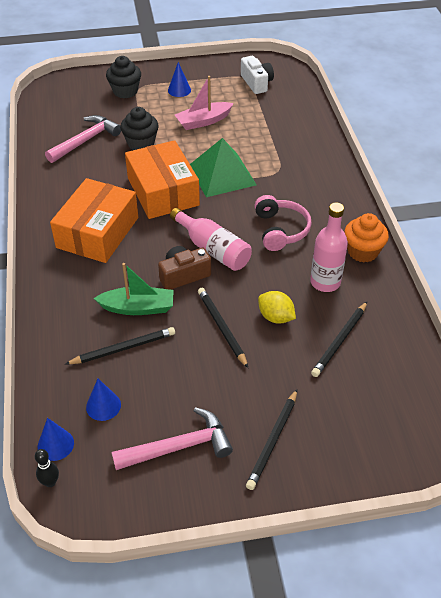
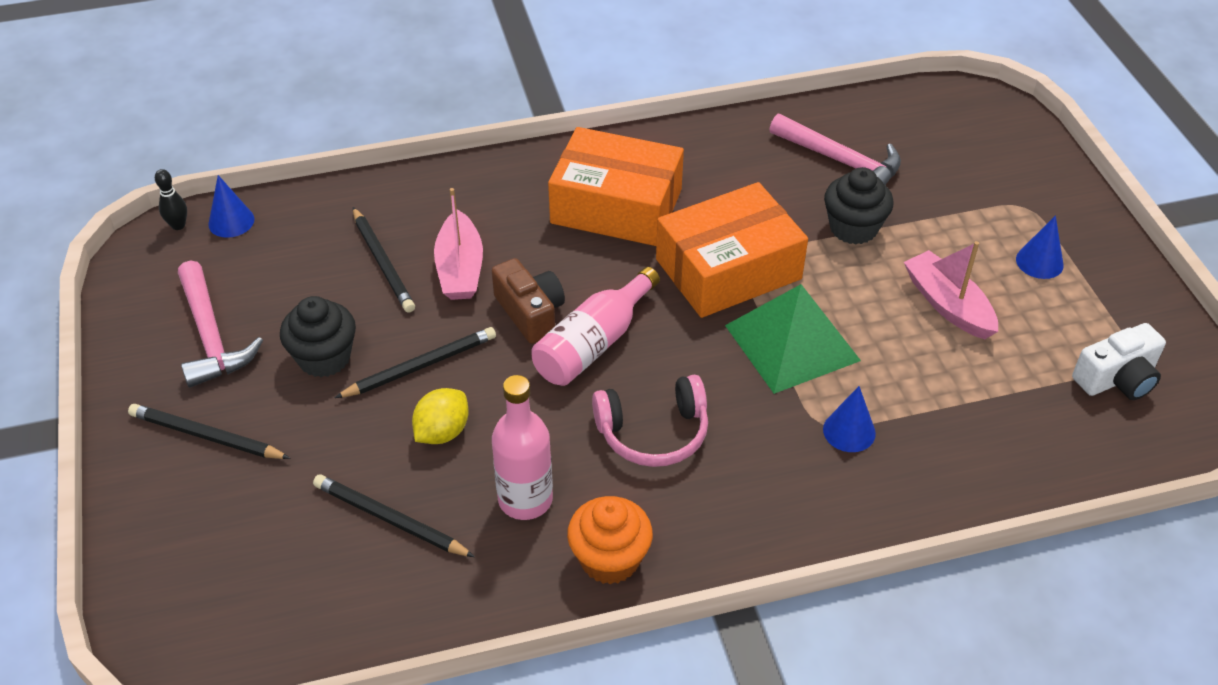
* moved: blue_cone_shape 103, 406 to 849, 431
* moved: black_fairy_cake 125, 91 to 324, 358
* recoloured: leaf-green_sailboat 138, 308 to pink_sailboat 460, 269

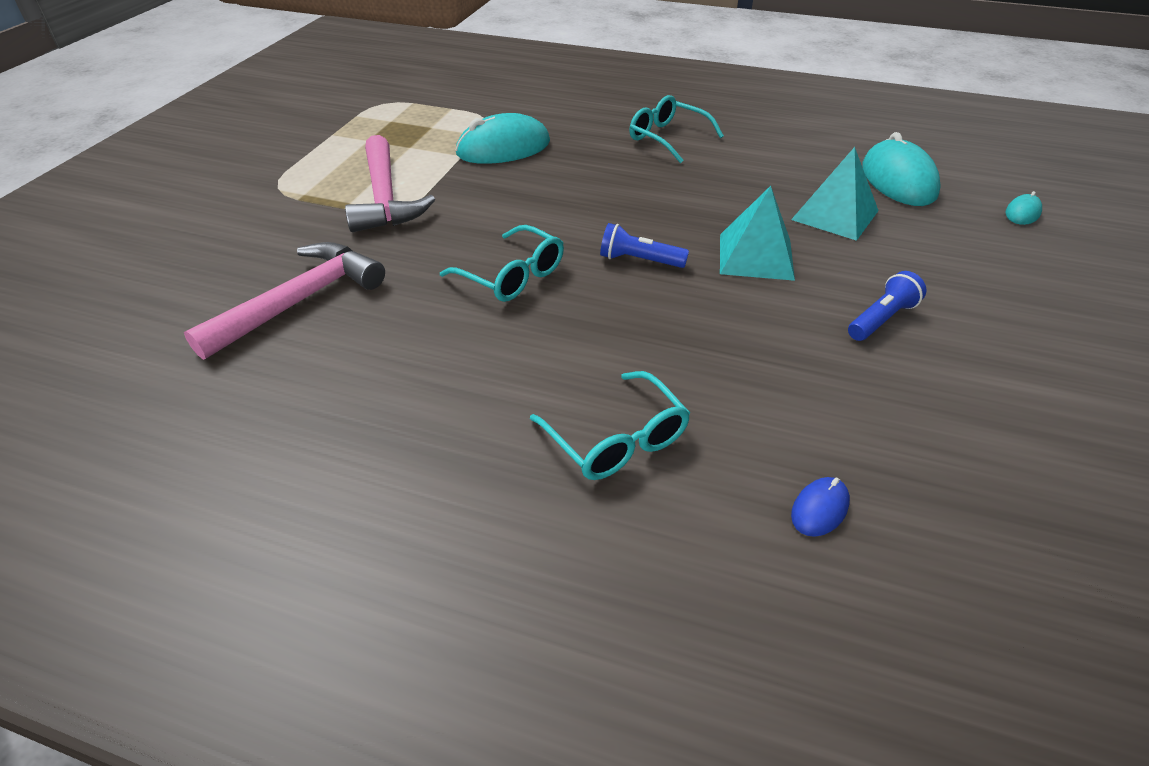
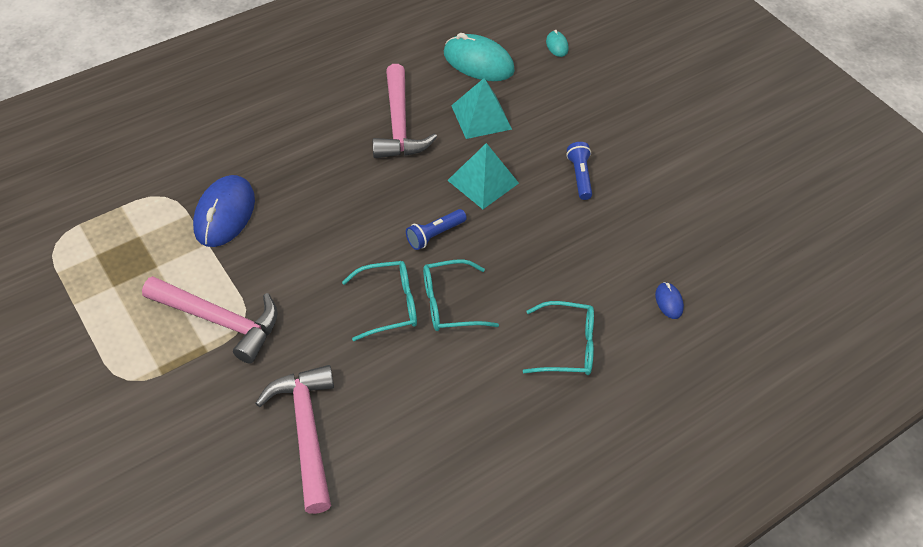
* added: pink_carpenter's_hammer 398, 124
* moved: teal_eyeglasses 667, 138 to 449, 303
* recoloured: teal_computer_mouse 503, 148 to blue_computer_mouse 224, 214

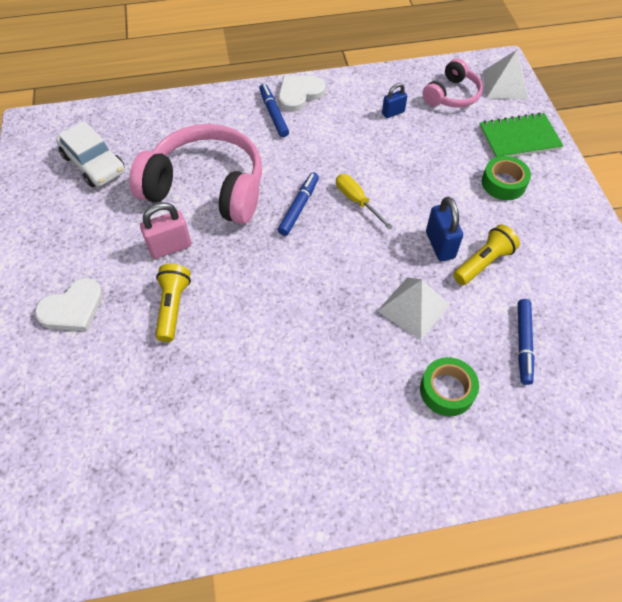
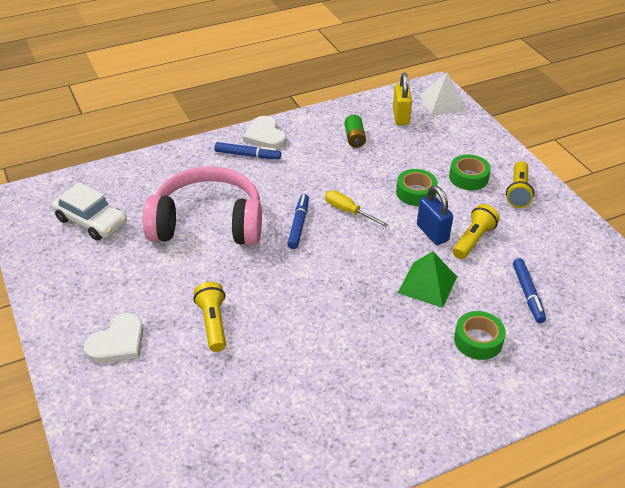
* removed: pink_small_lock 170, 247
* removed: leaf-green_notebook 519, 138
* added: leaf-green_sticky_tape 416, 192
* added: golden_torch 518, 192
* replaced: blue_small_lock 393, 113 to leaf-green_AA_battery 354, 138
* replaced: pink_headset 452, 95 to golden_small_lock 400, 117
* recoloured: snow-white_pyramid_shape 413, 308 to leaf-green_pyramid_shape 427, 284
* turned: blue_marker 273, 114 = 247, 155 135 degrees clockwise
* turned: snow-white_love_heart 299, 94 = 265, 135 60 degrees counterclockwise

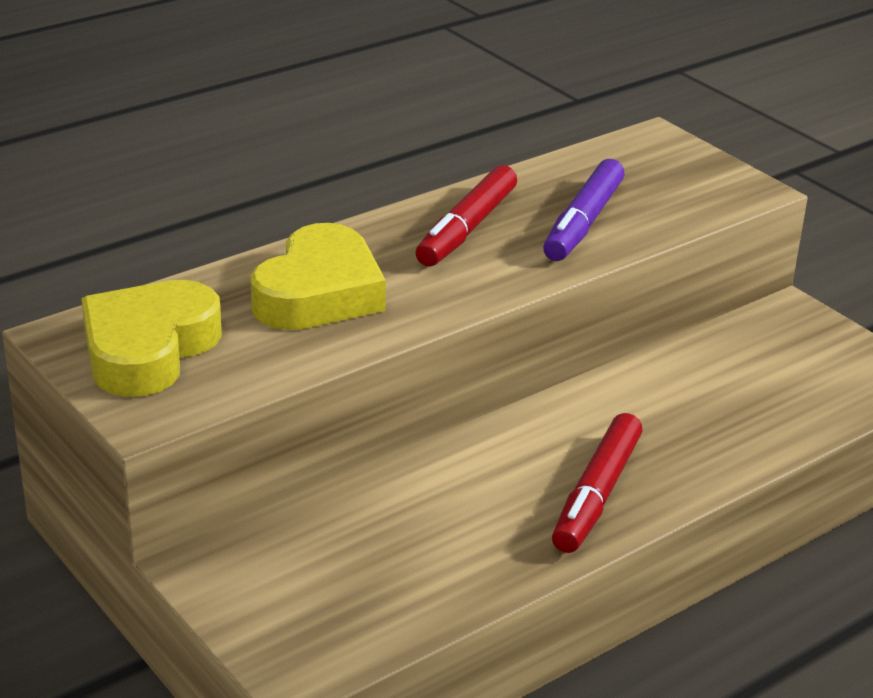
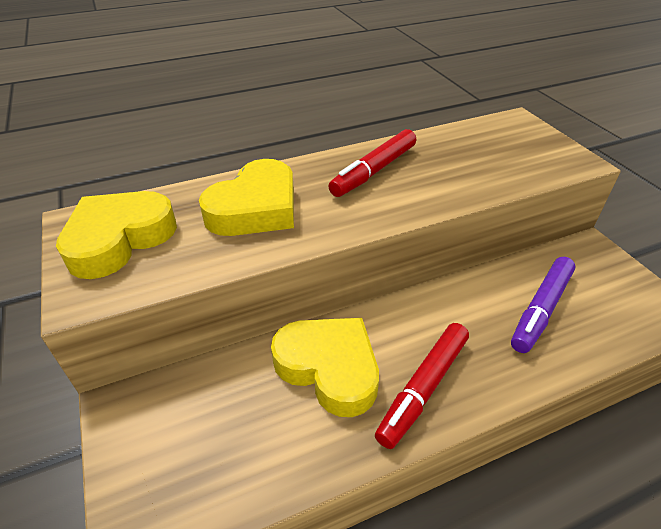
* added: golden_love_heart 329, 368
* moved: royal_purple_marker 583, 222 to 541, 309

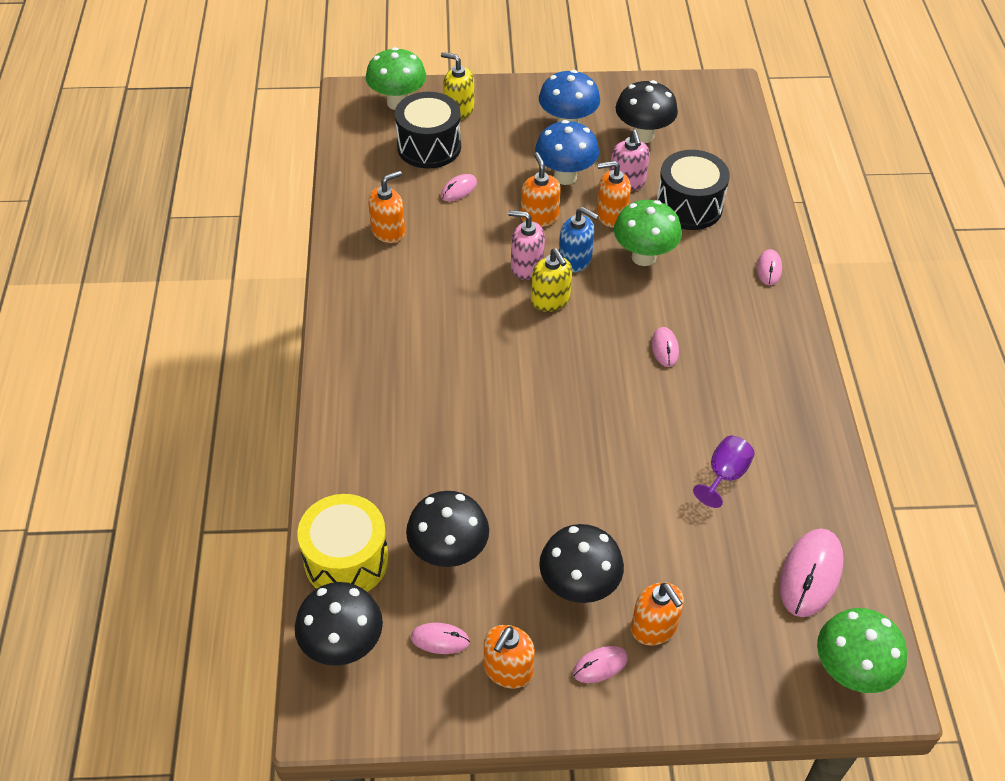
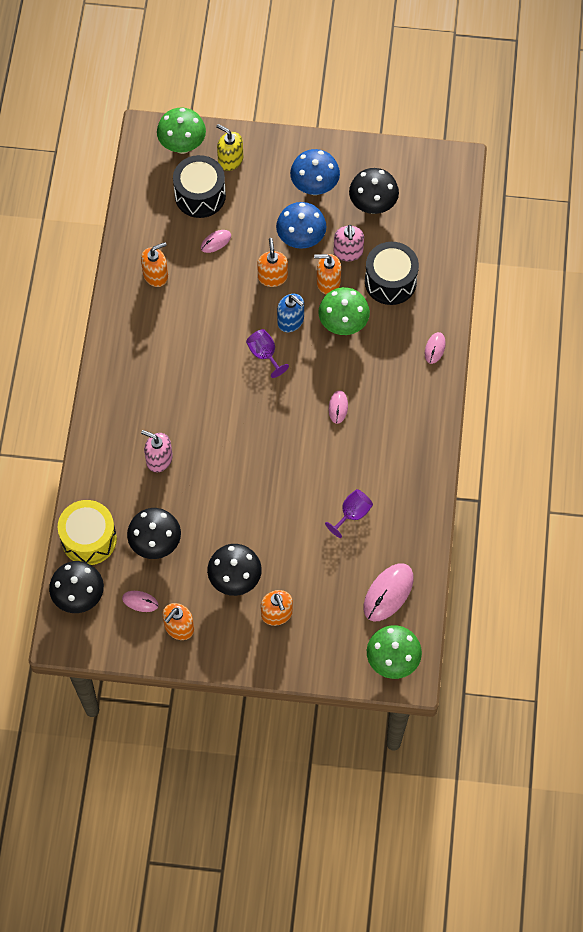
* removed: pink_computer_mouse 600, 665
* moved: pink_soap_dispenser 526, 266 to 159, 459
* replaced: golden_soap_dispenser 550, 300 to royal_purple_chalice 264, 354

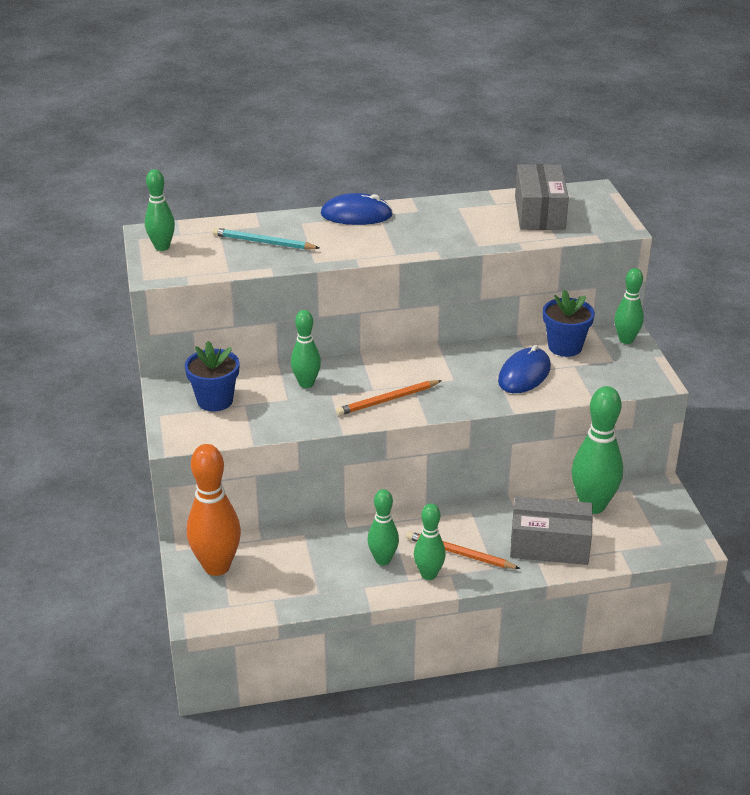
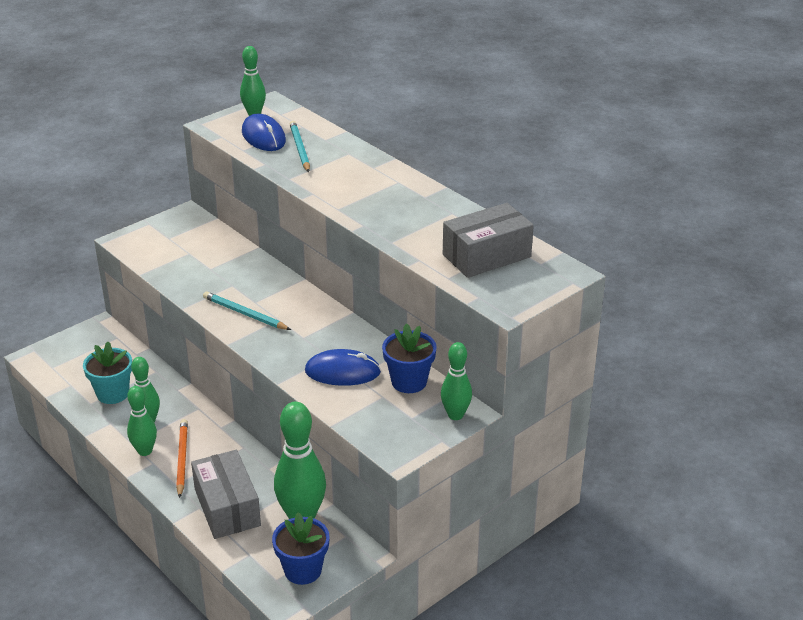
* removed: bright_orange_tenpin 217, 566
* removed: leaf-green_tenpin 306, 384
* added: teal_plant_pot 113, 393
* moved: blue_plant_pot 215, 400 to 303, 570
* moved: blue_computer_mouse 356, 215 to 263, 136
* recoloured: bright_orange_wooden_pencil 387, 400 to teal_wooden_pencil 245, 314

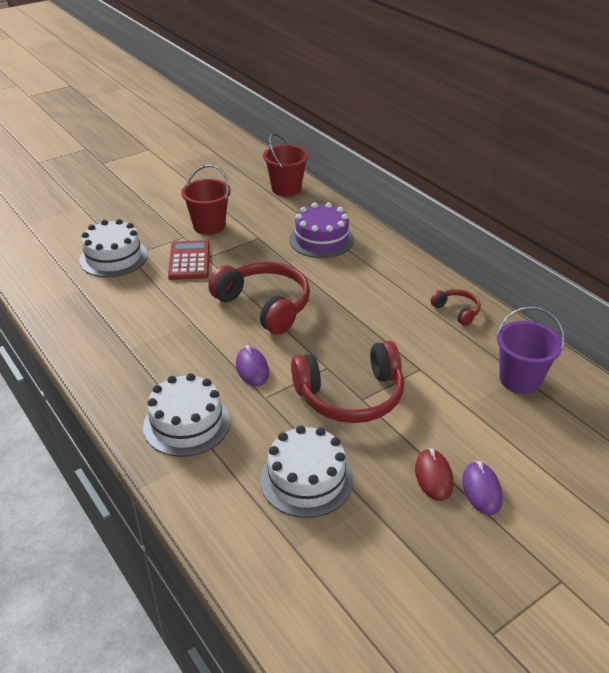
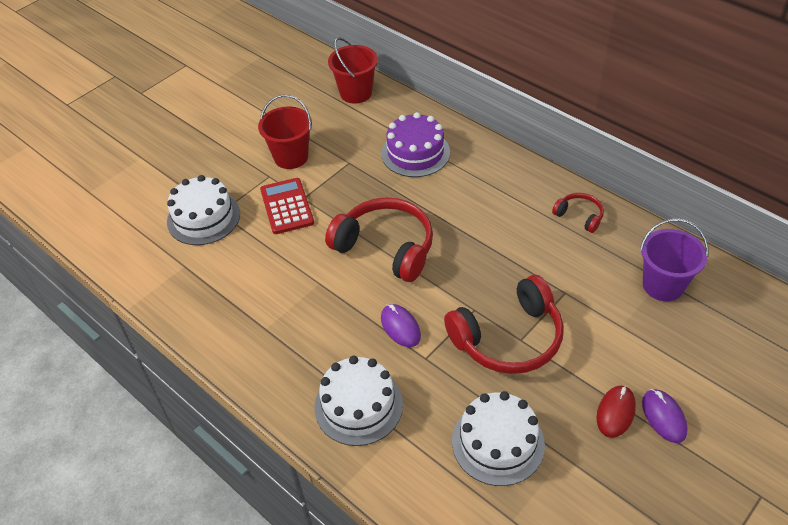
* turned: red_computer_mouse 433, 477 = 615, 412 45 degrees clockwise

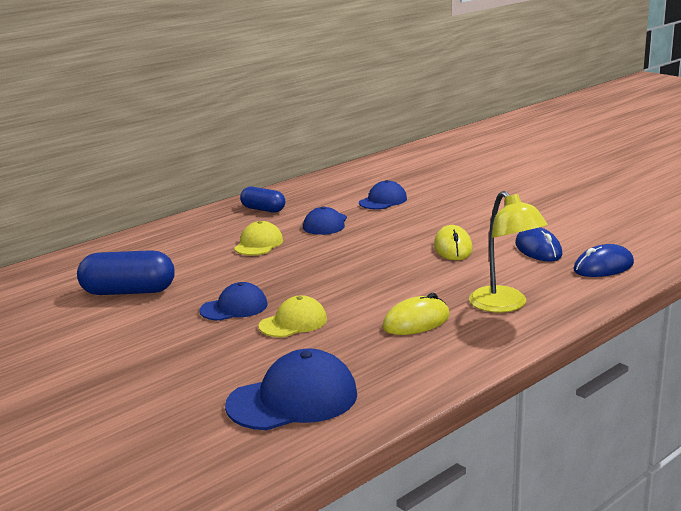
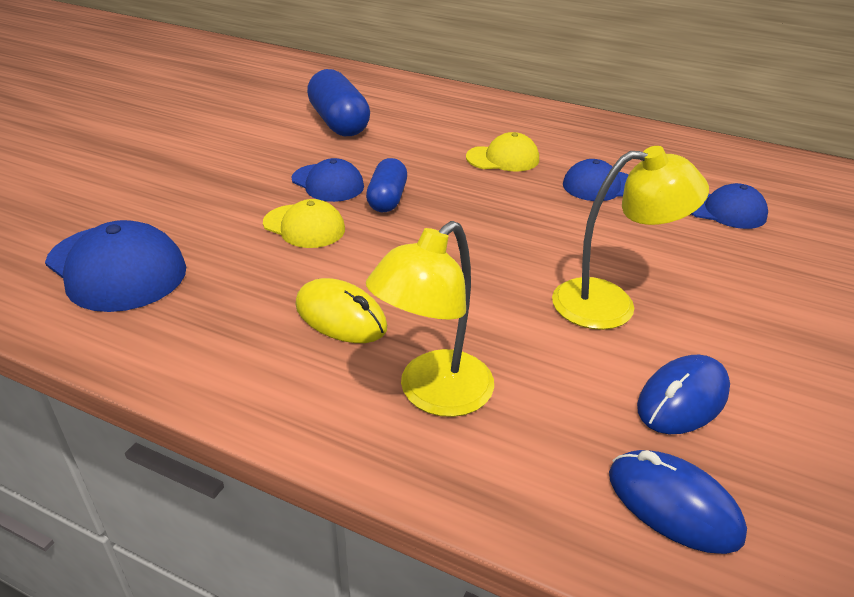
* moved: blue_capsule 263, 209 to 387, 199
* replaced: golden_computer_mouse 453, 248 to golden_lamp 611, 304

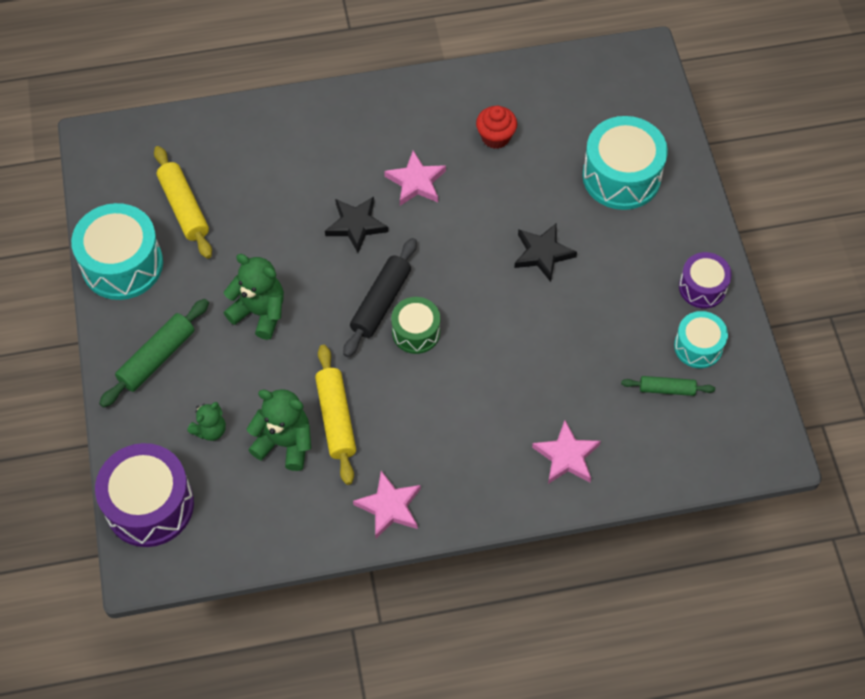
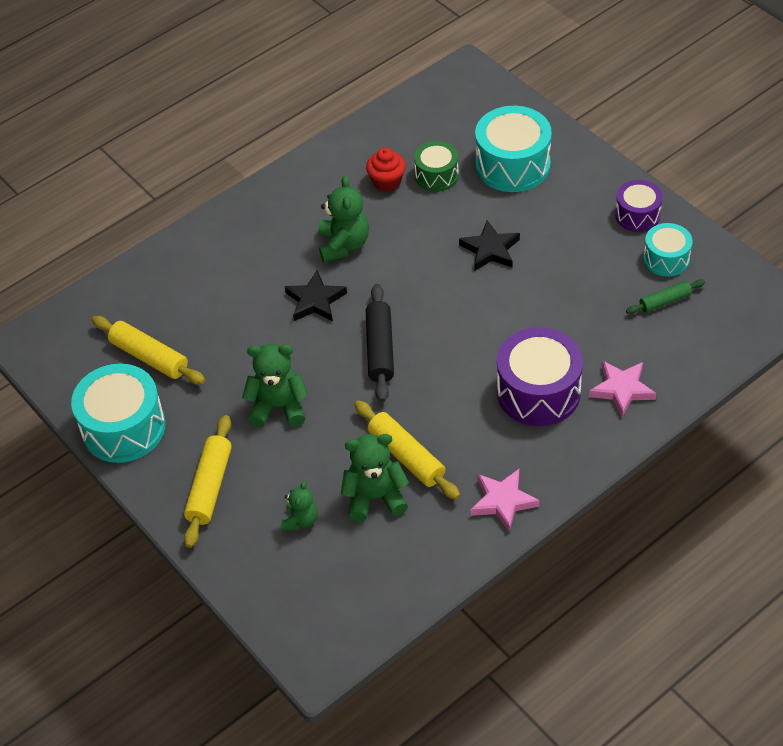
* moved: royal_purple_snare_drum 149, 505 to 538, 392
* moved: leaf-green_snare_drum 416, 332 to 436, 175
* replaced: pink_star 416, 182 to leaf-green_stuffed_bear 343, 245
* recoloured: leaf-green_rolling_pin 157, 358 to golden_rolling_pin 209, 487

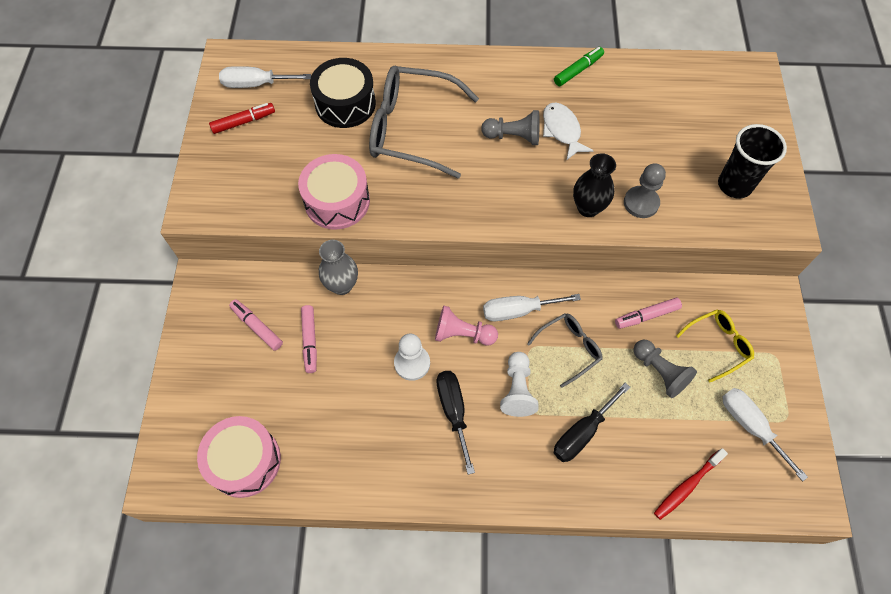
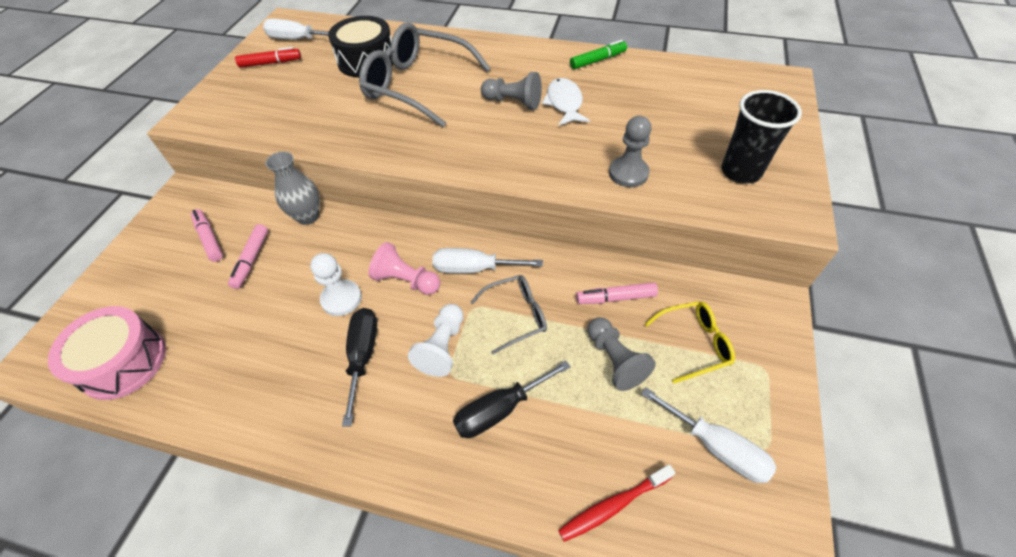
* removed: pink_snare_drum 337, 201
* removed: black_vase 588, 208
* turned: snow-white_flat_screwdriver 750, 426 = 716, 446 150 degrees clockwise

